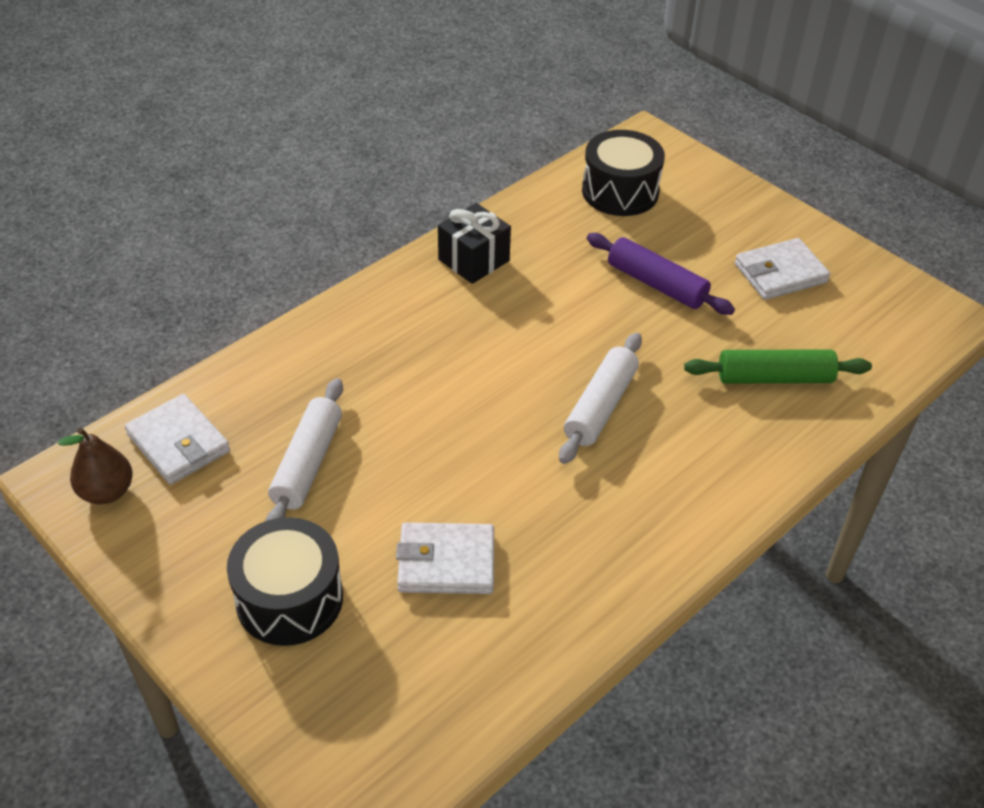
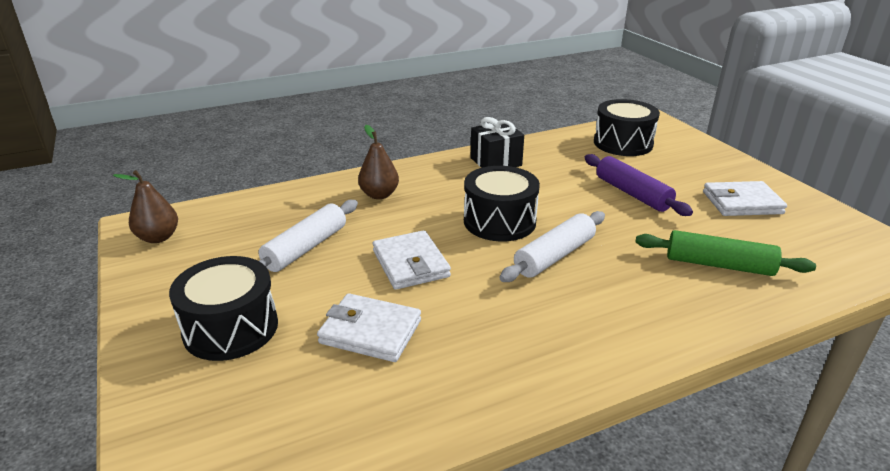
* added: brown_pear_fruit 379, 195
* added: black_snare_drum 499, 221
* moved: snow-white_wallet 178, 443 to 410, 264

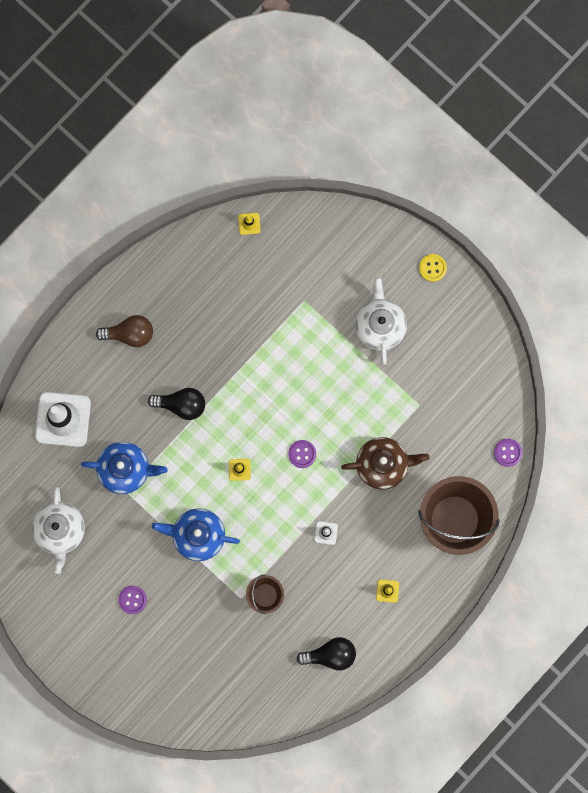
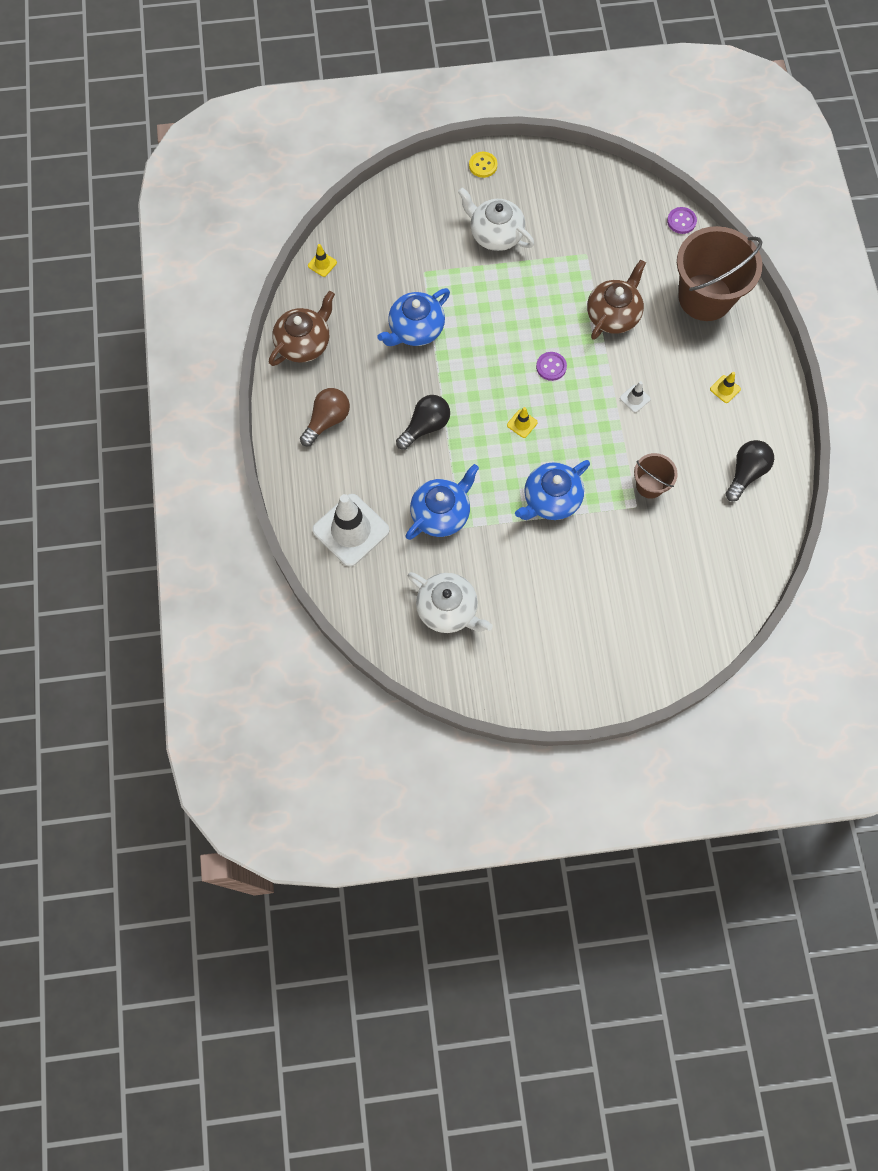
* removed: royal_purple_shirt_button 132, 599
* added: brown_tea_pot 304, 343
* added: blue_tea_pot 415, 329

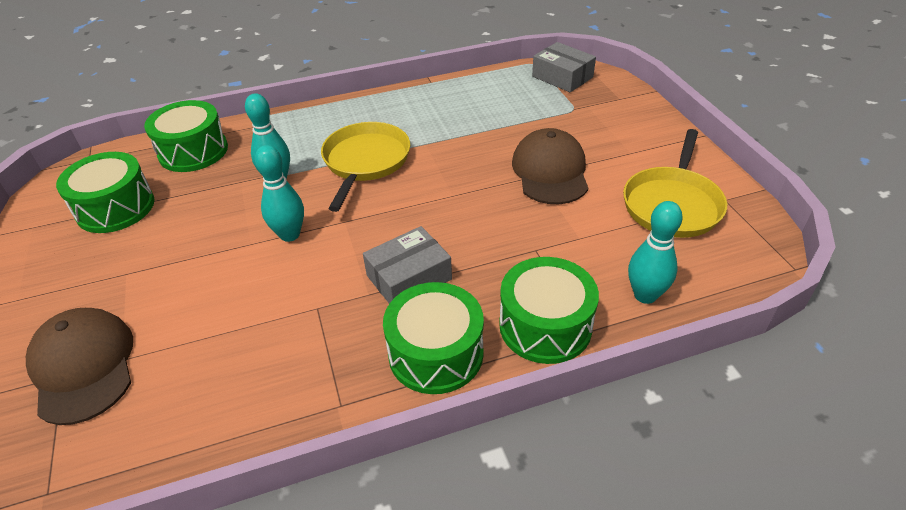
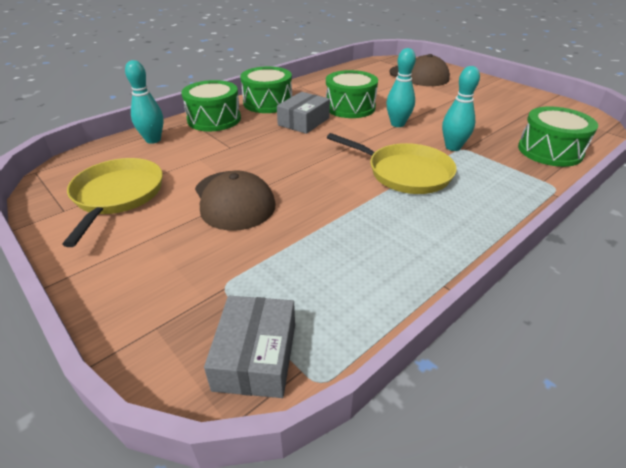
* moved: leaf-green_snare_drum 115, 208 to 350, 107
* turned: golden_skillet 365, 162 = 405, 173 45 degrees counterclockwise
* turned: grey_box 562, 77 = 256, 356 75 degrees clockwise

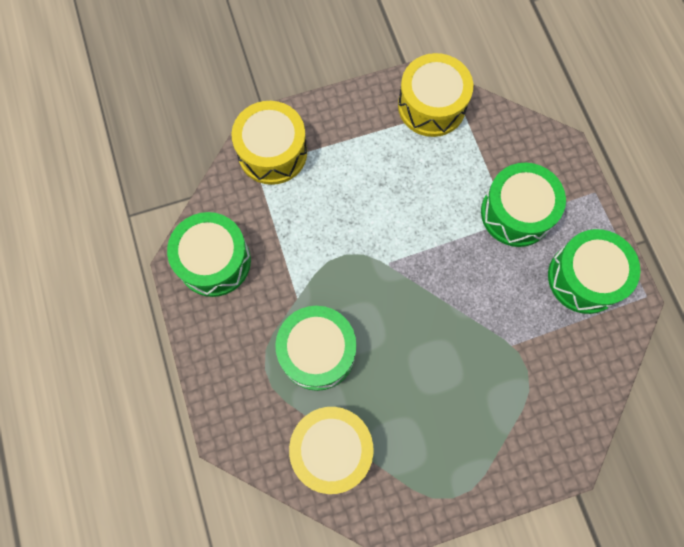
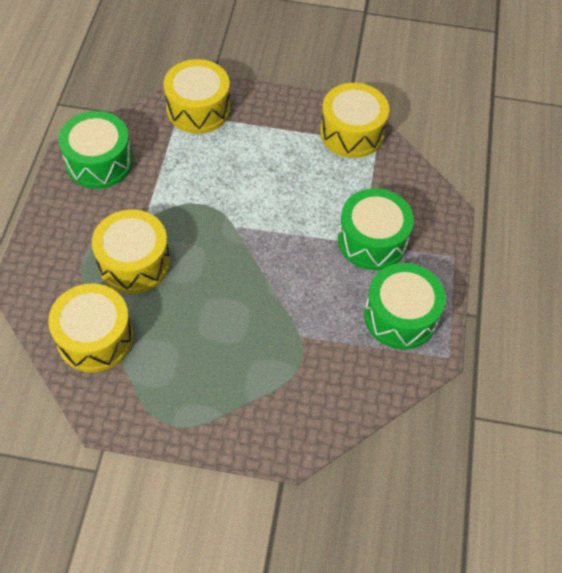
* recoloured: leaf-green_snare_drum 317, 352 to golden_snare_drum 134, 262

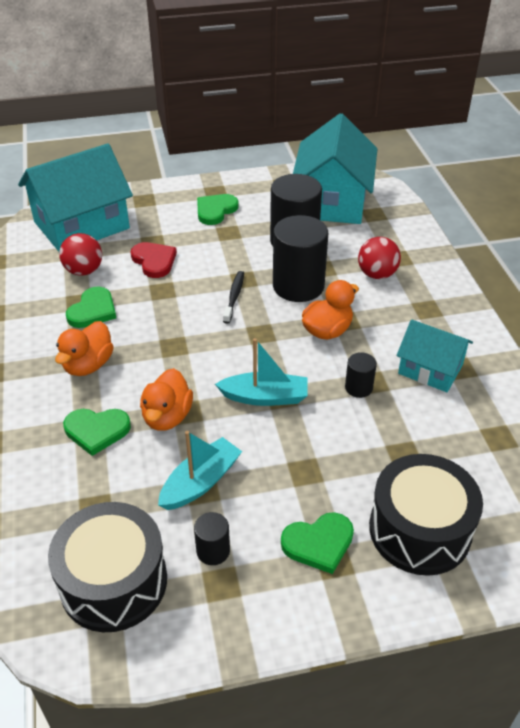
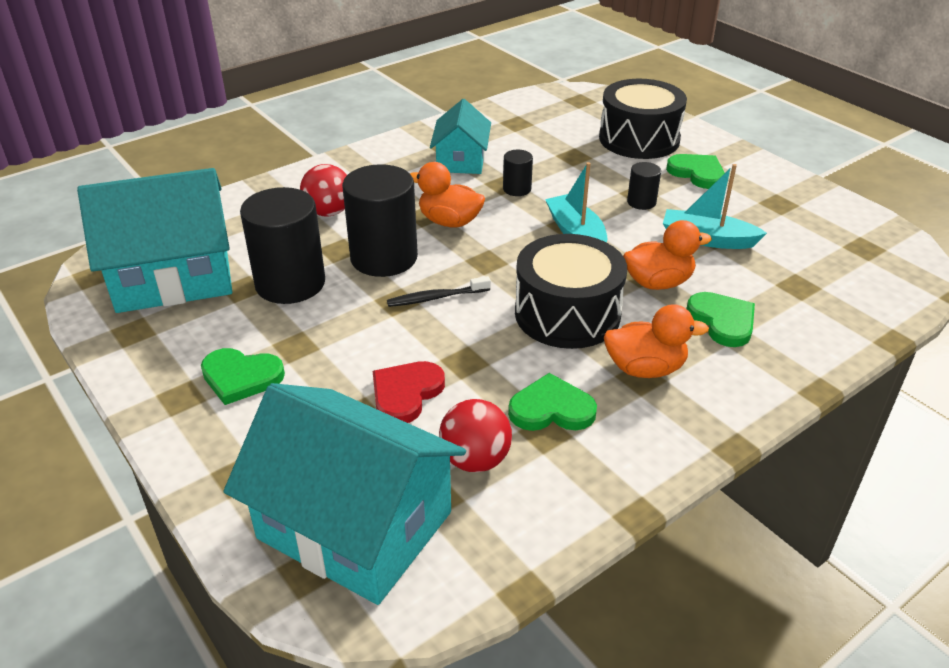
* moved: black_snare_drum 113, 582 to 567, 314
* moved: black_solid_cylinder 213, 551 to 641, 202

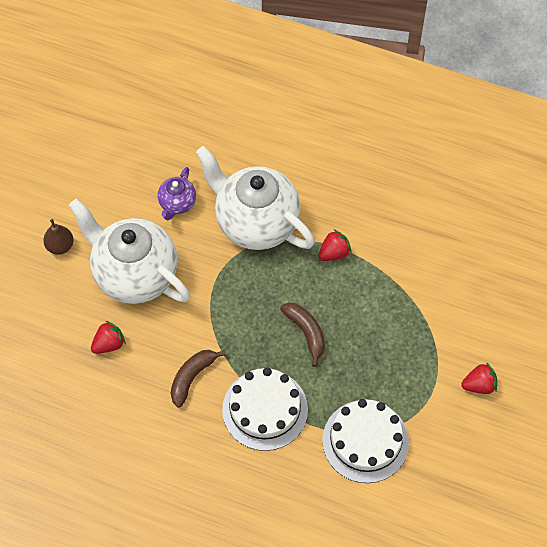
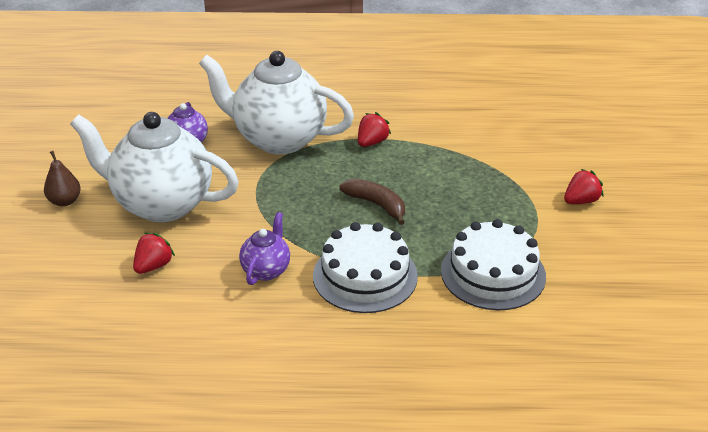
* replaced: brown_banana_fruit 192, 377 to royal_purple_tea_pot 266, 270

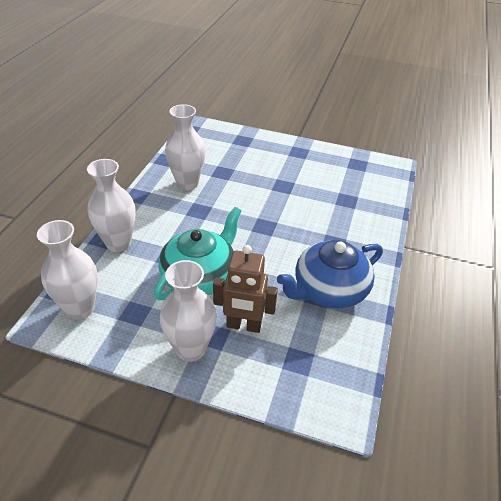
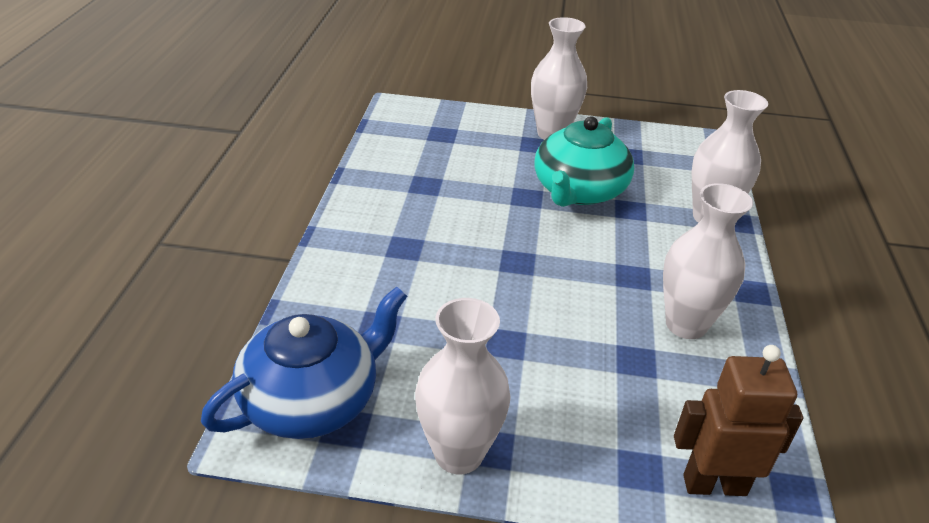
* moved: snow-white_vase 80, 308 to 459, 453
* moved: brown_robot 243, 325 to 714, 484
* moved: blue_tea_pot 329, 290 to 312, 400

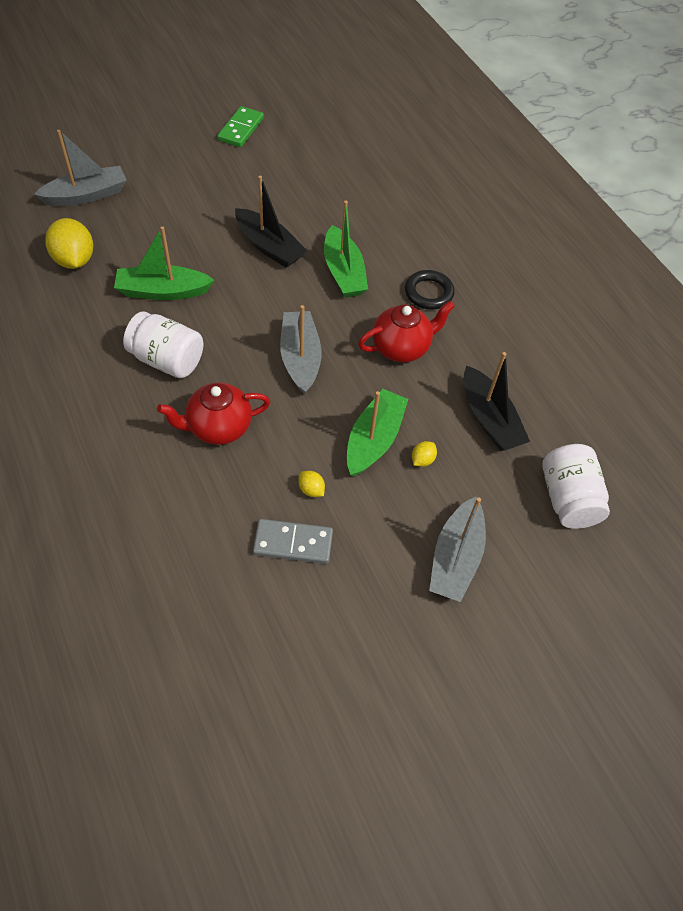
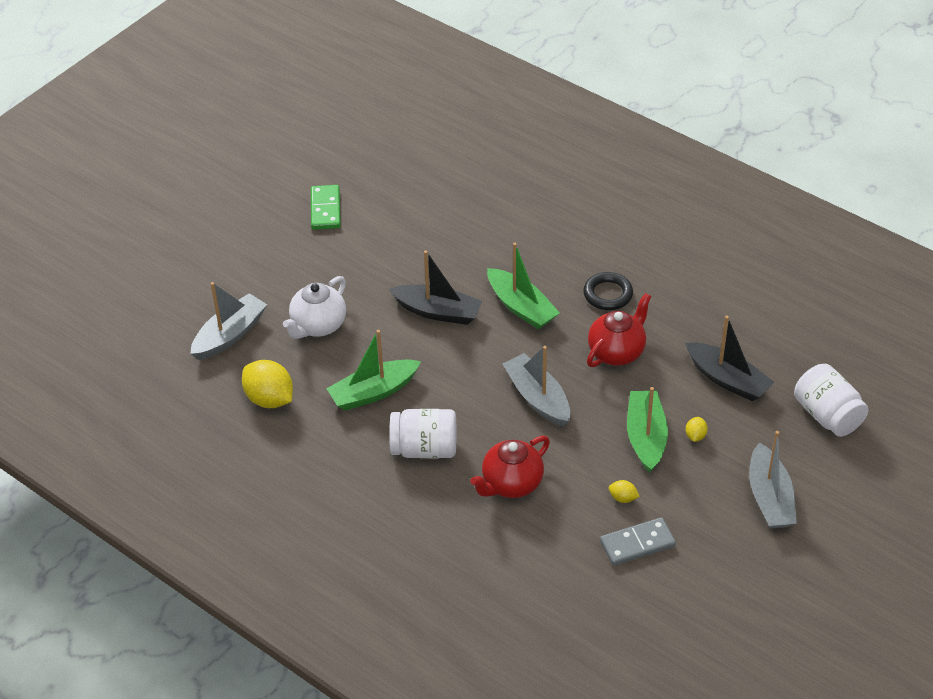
* added: snow-white_tea_pot 318, 326

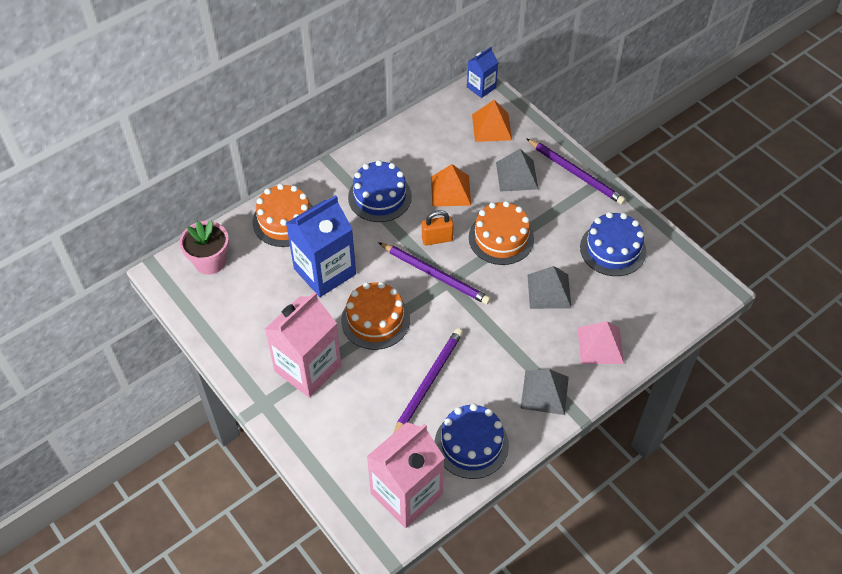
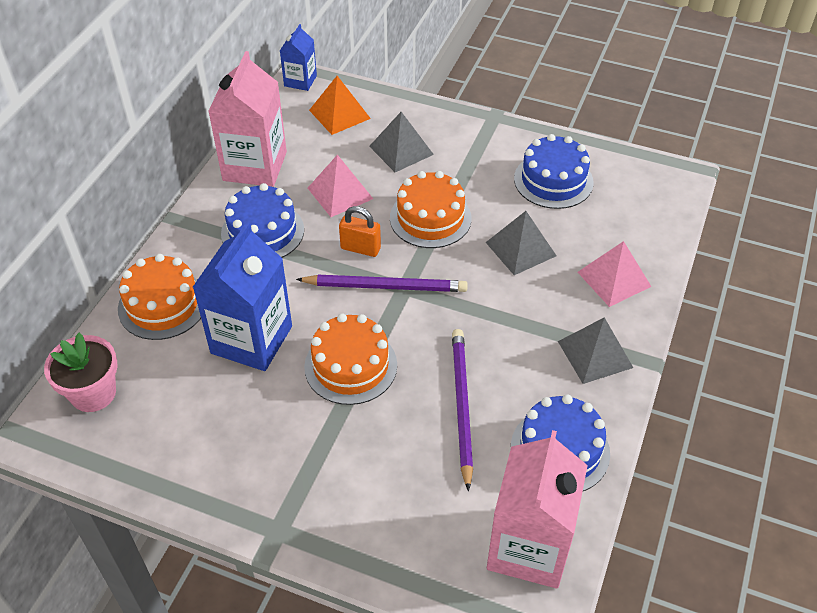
* removed: royal_purple_wooden_pencil 575, 173
* moved: pink_milk_carton 308, 368 to 255, 166
* recoloured: bright_orange_pyramid_shape 450, 191 to pink_pyramid_shape 340, 193
* turned: bright_orange_small_lock 437, 239 = 360, 248 60 degrees clockwise

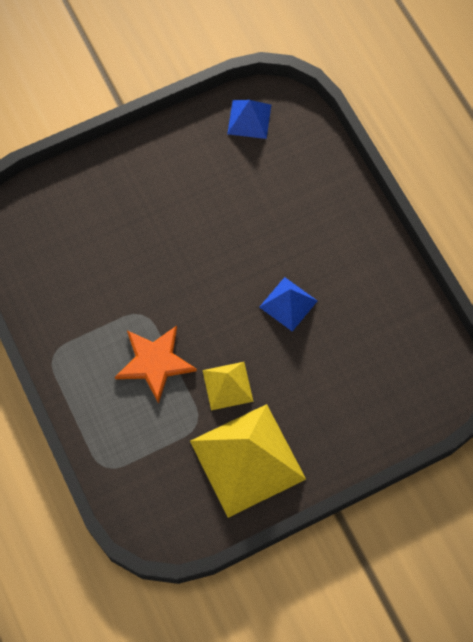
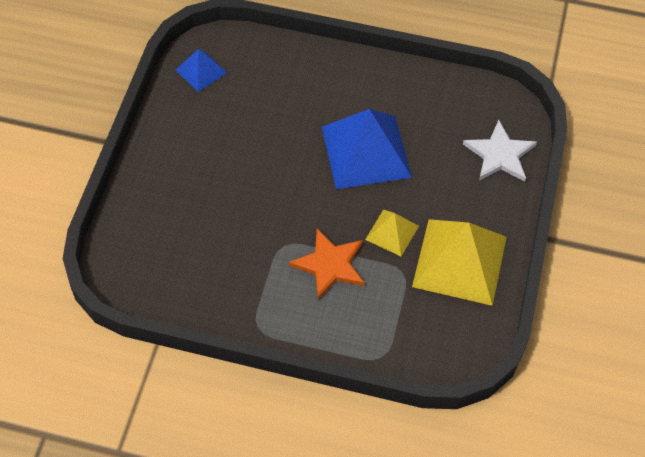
* added: snow-white_star 500, 154
* resized: blue_pyramid_shape 288, 303 = 365, 151 x1.98

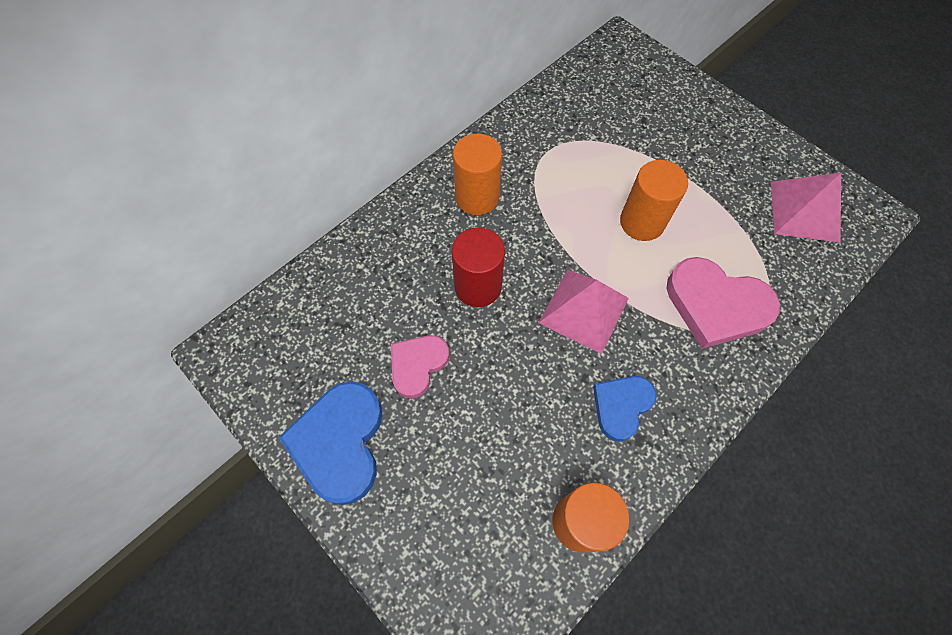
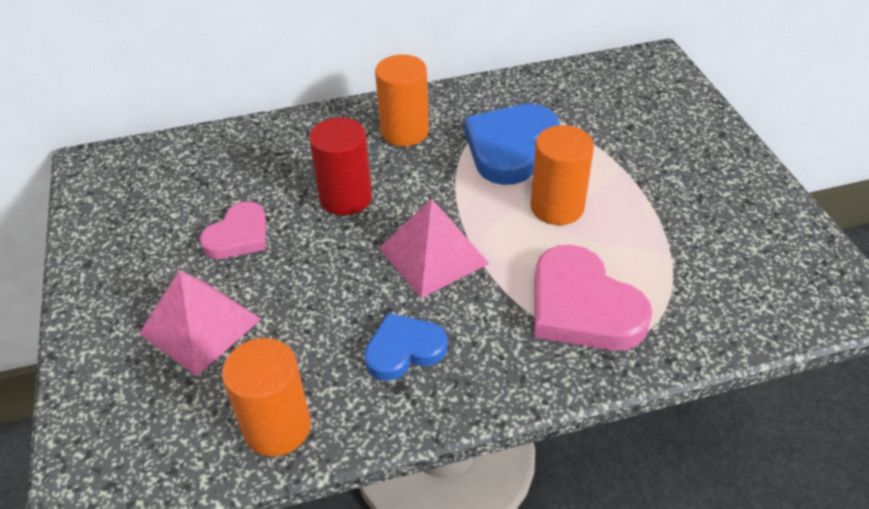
* moved: blue_love_heart 340, 443 to 510, 147
* moved: pink_pyramid_shape 804, 211 to 200, 326
* turned: pink_love_heart 417, 365 = 238, 235 150 degrees clockwise

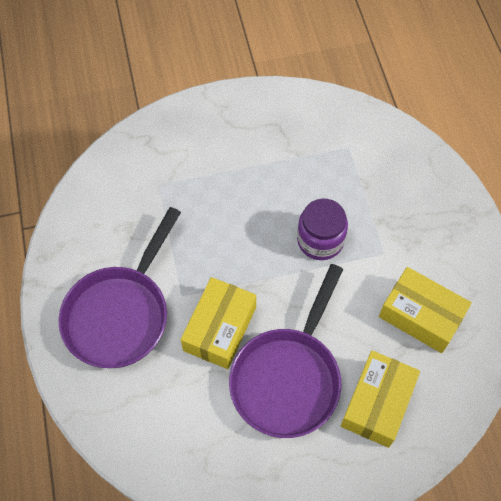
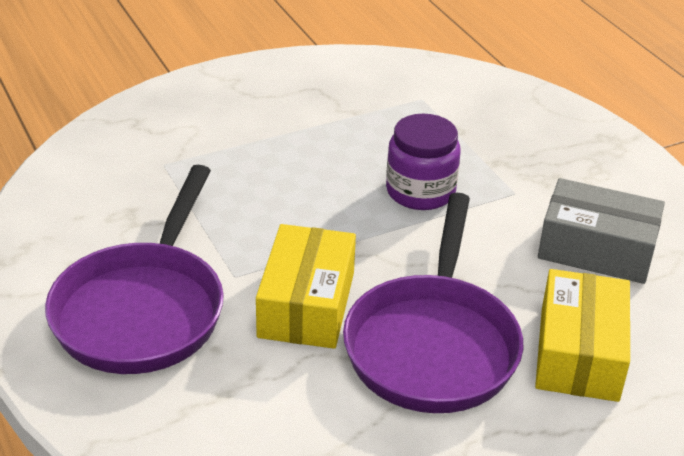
* recoloured: golden_box 421, 316 to grey_box 596, 249

